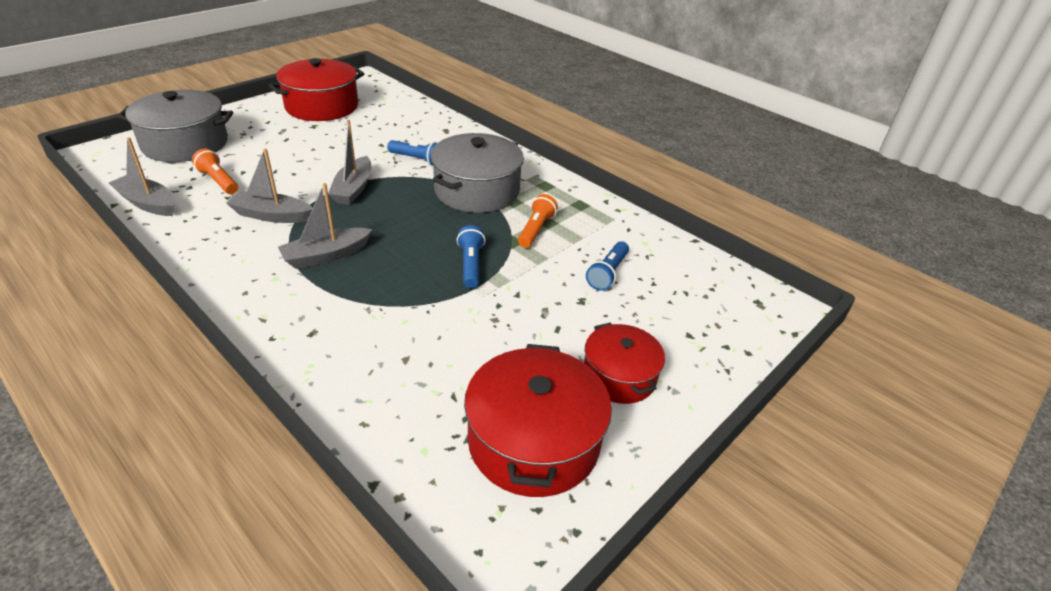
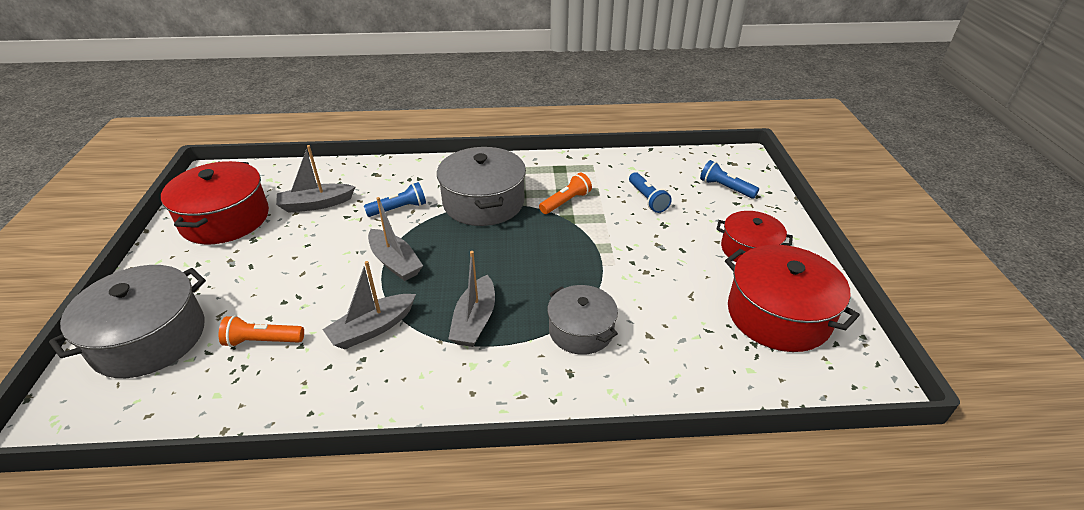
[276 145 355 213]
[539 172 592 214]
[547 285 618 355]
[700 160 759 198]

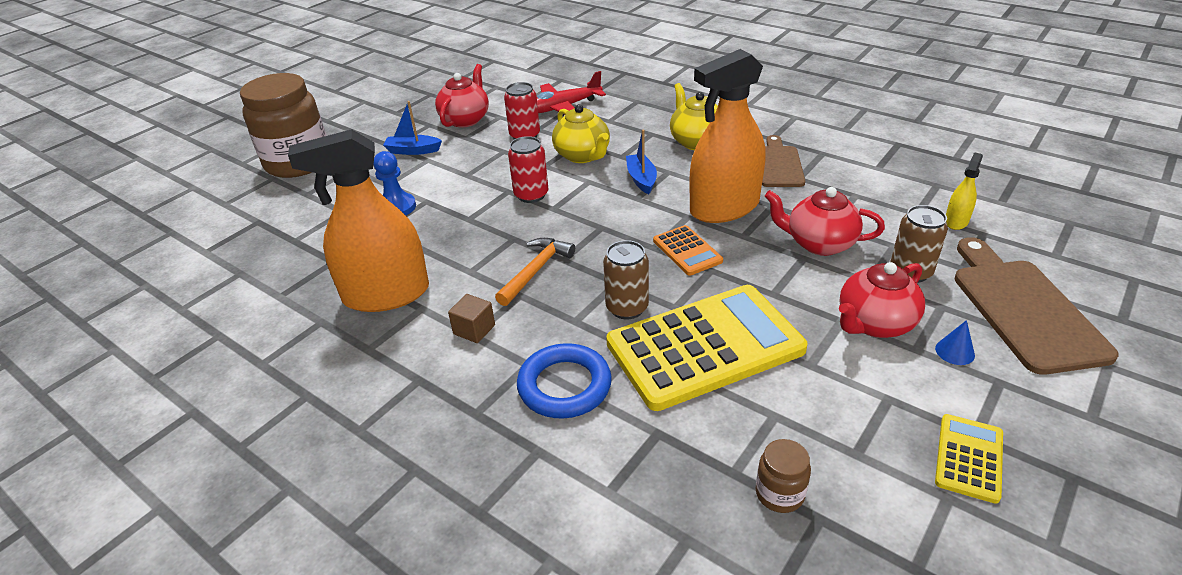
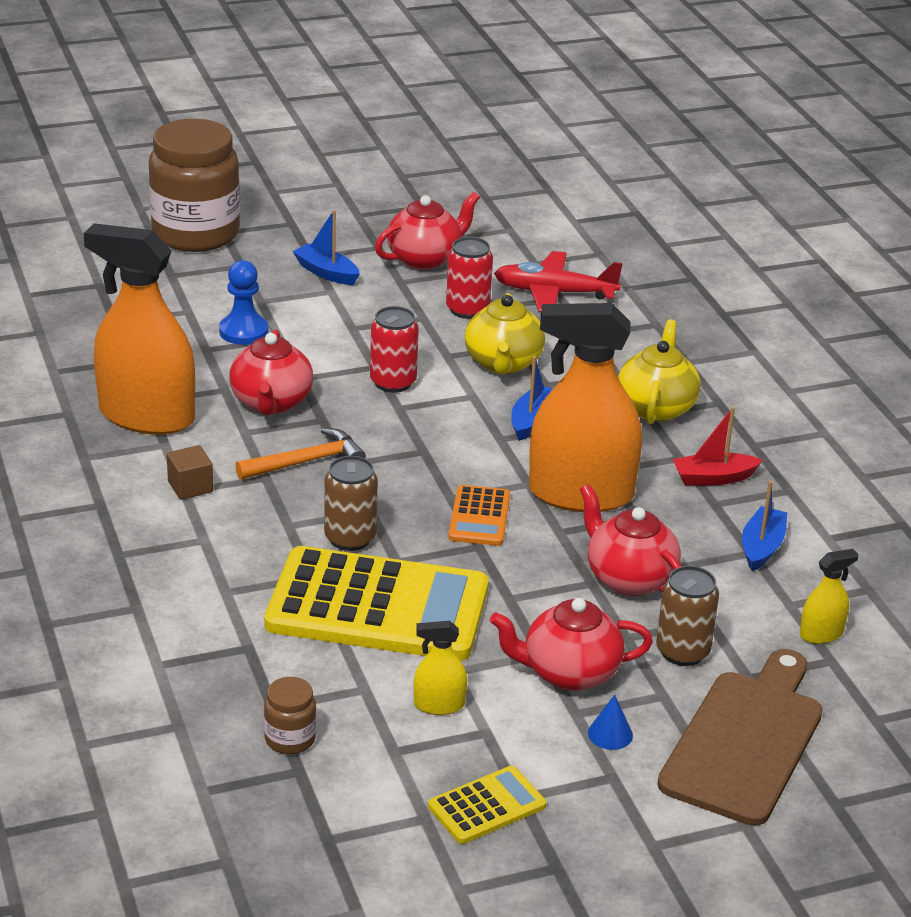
[229 330 313 415]
[414 621 467 715]
[673 407 763 485]
[742 481 788 571]
[517 343 612 419] (first image)

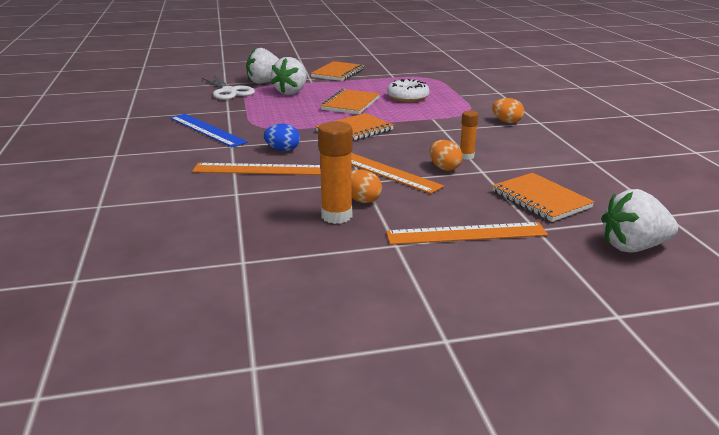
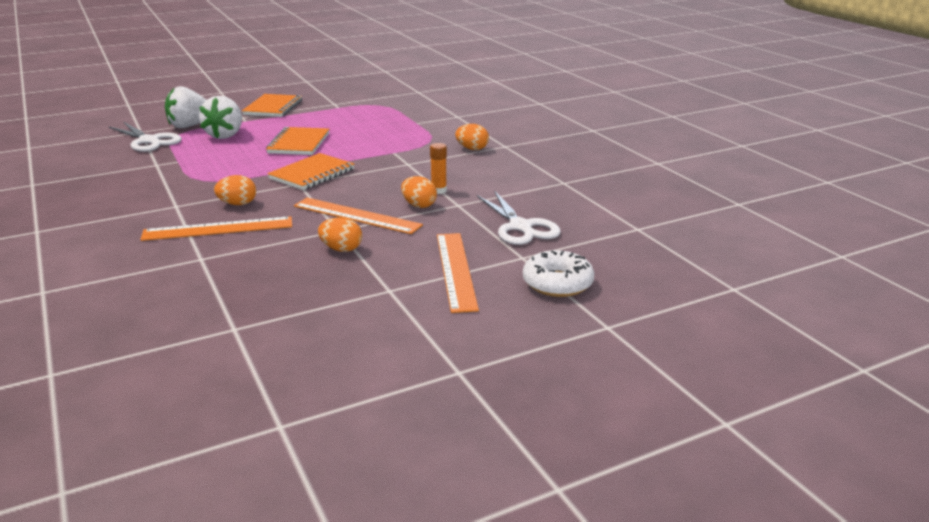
[214 175 256 205]
[437 233 479 313]
[477 190 561 245]
[523 250 594 297]
[170 114 248 147] (first image)
[318 121 353 224] (first image)
[601 189 678 253] (first image)

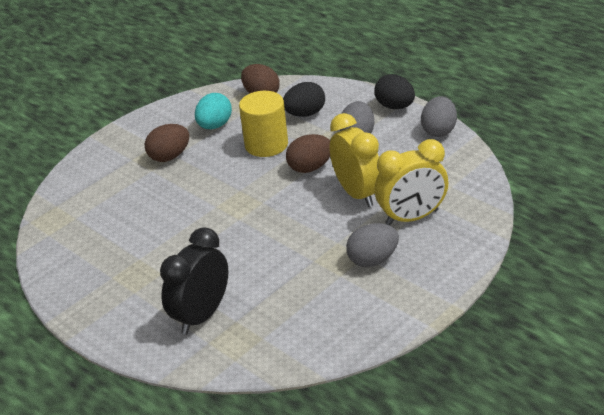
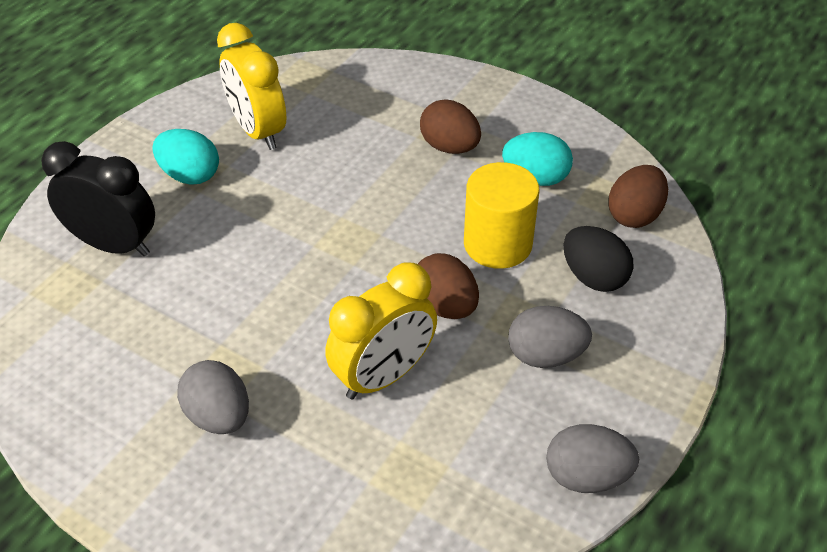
[152 129 219 185]
[217 23 286 150]
[374 74 415 109] (first image)

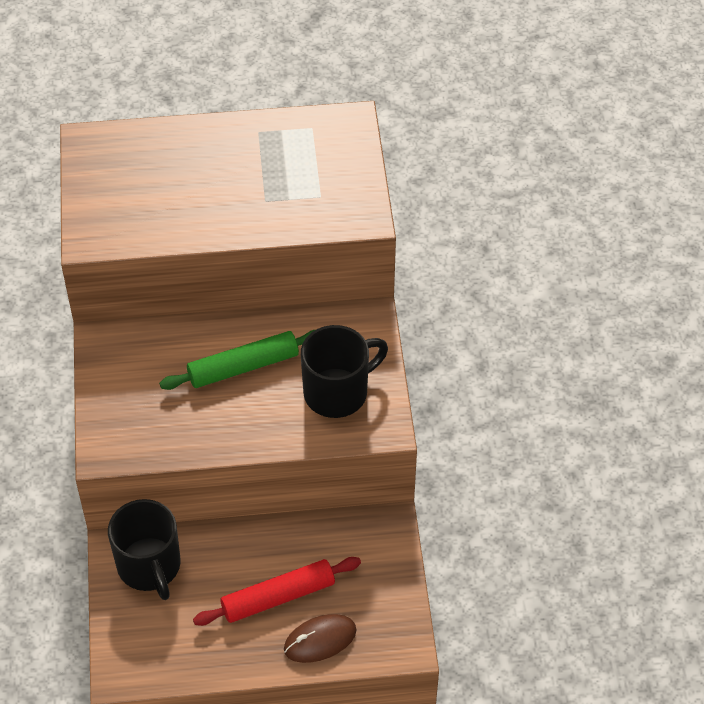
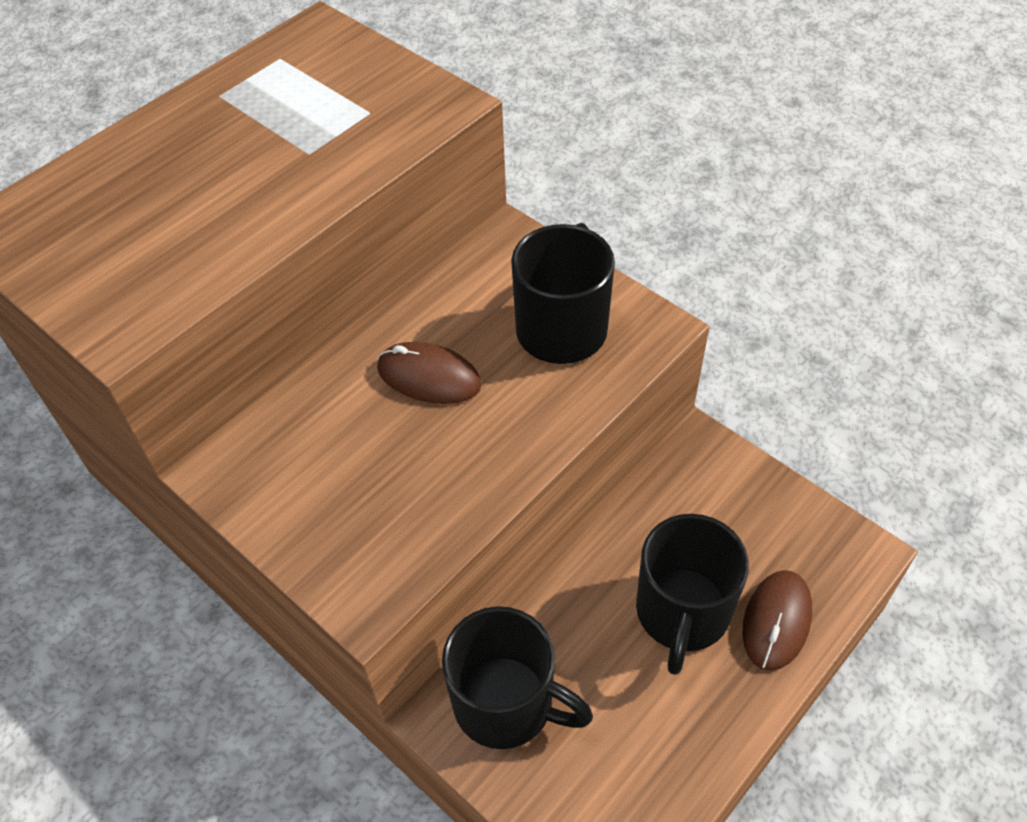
[377 342 482 404]
[636 514 749 675]

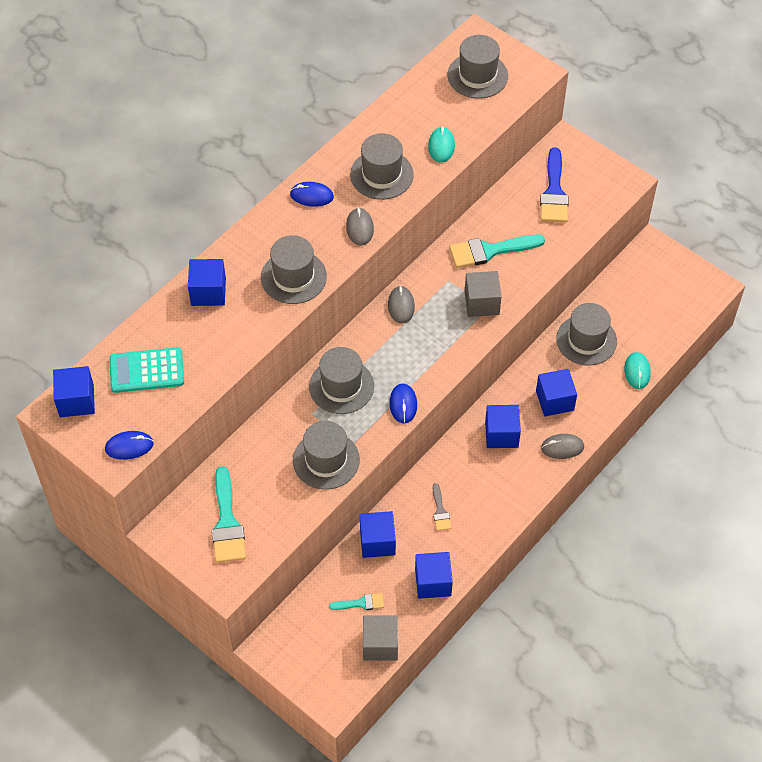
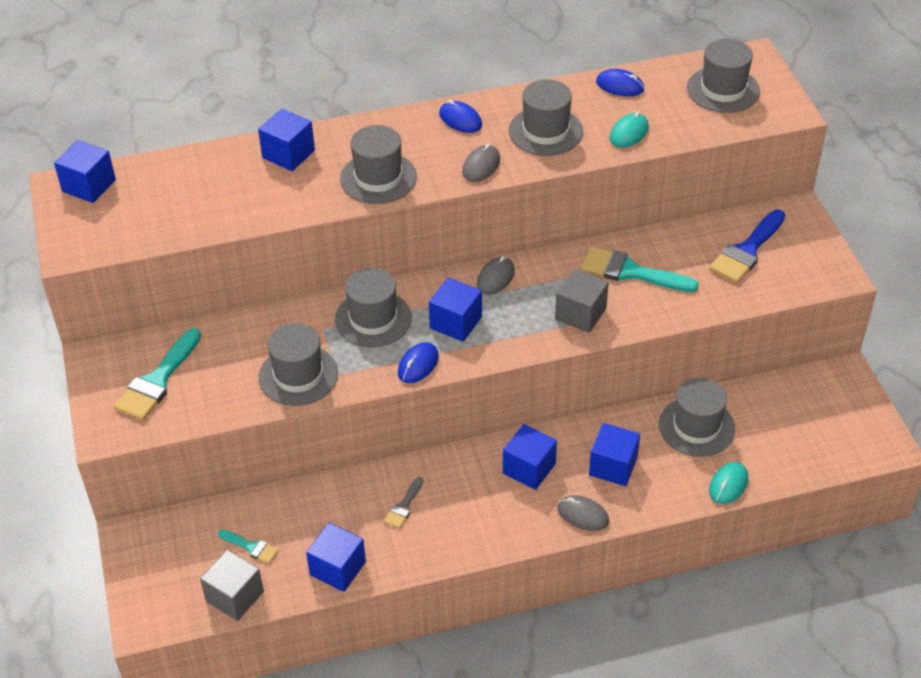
[429 277 482 342]
[596 69 644 96]
[109 347 184 393] (first image)

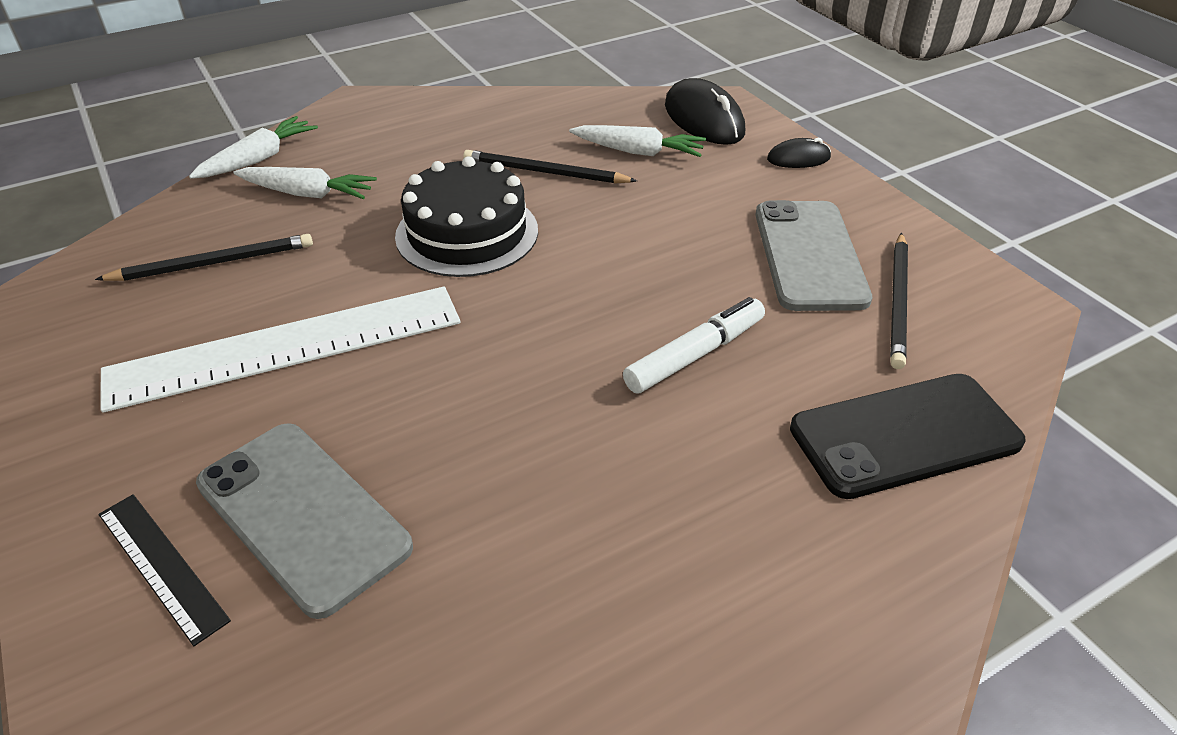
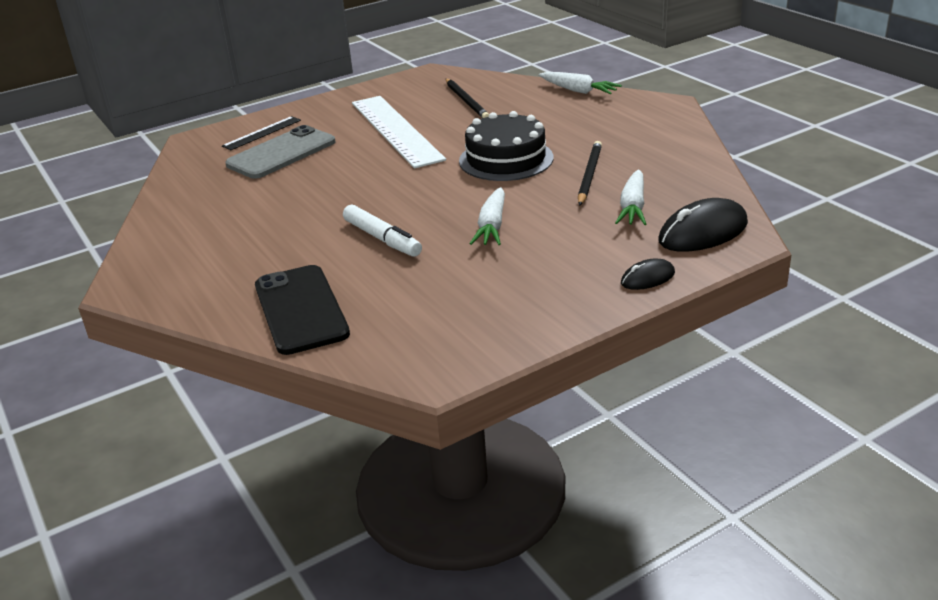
[470 187 505 245]
[621 259 675 290]
[755 200 872 311] (first image)
[890 233 908 369] (first image)

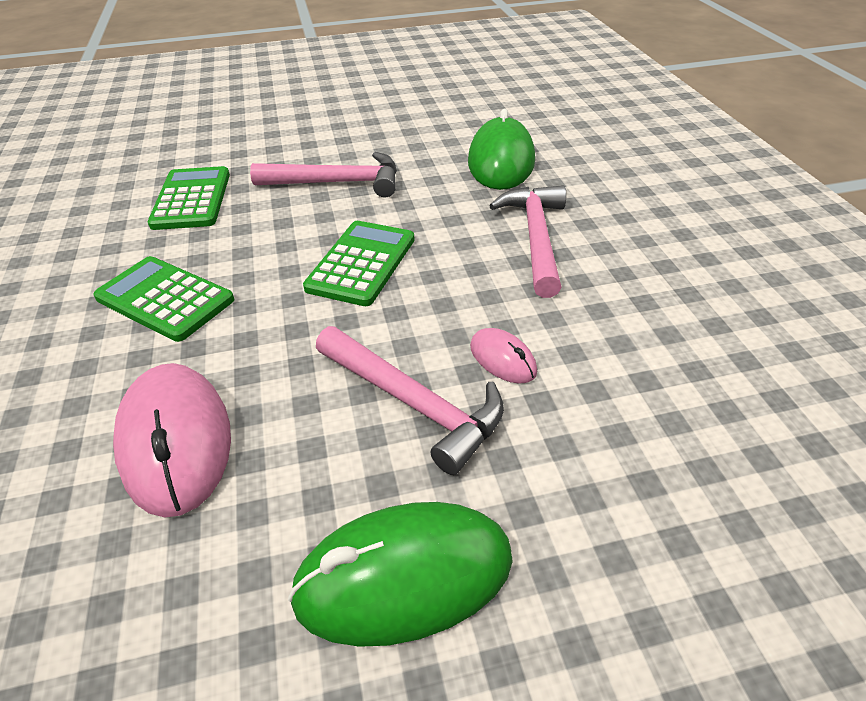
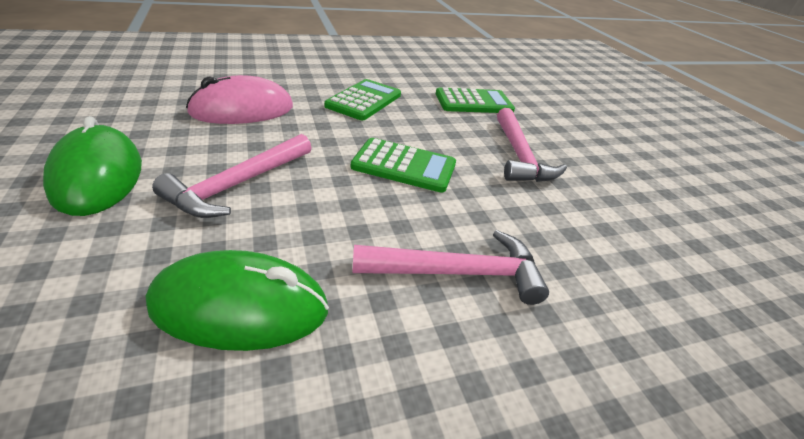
[146 250 329 351]
[470 328 537 384] (first image)

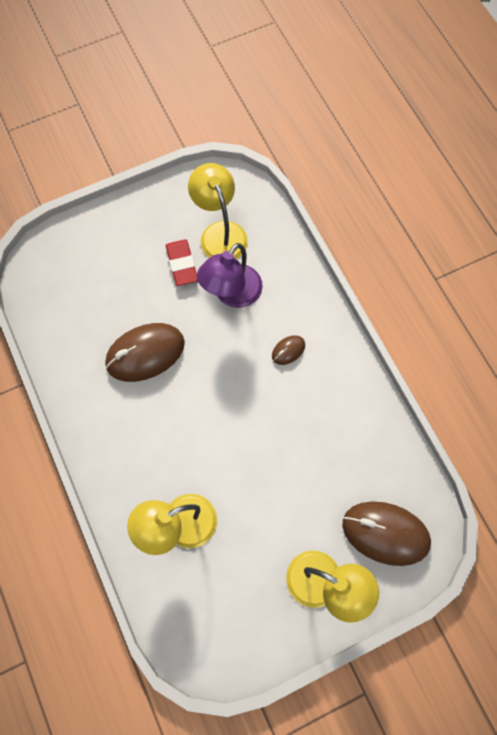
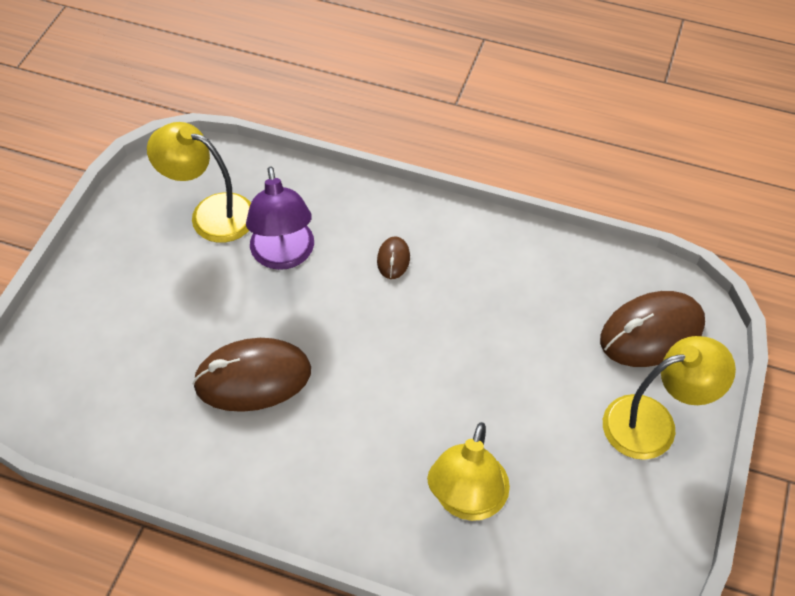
[192 338 311 412]
[166 239 198 286] (first image)

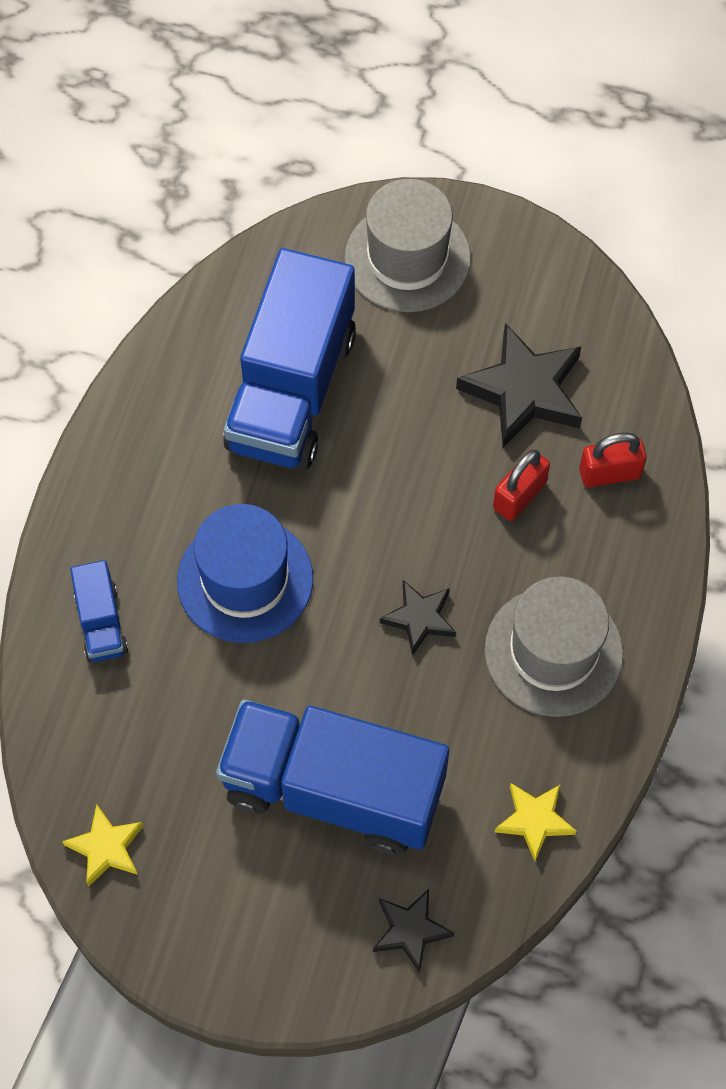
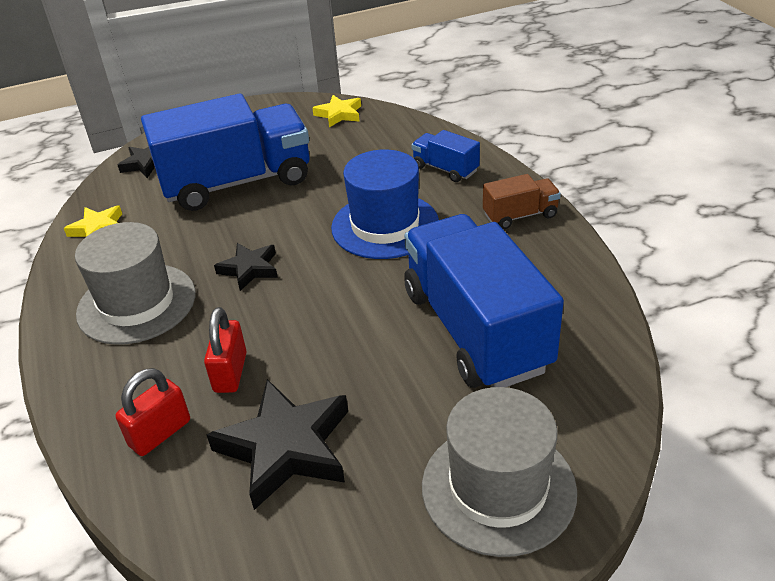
[483 174 561 229]

